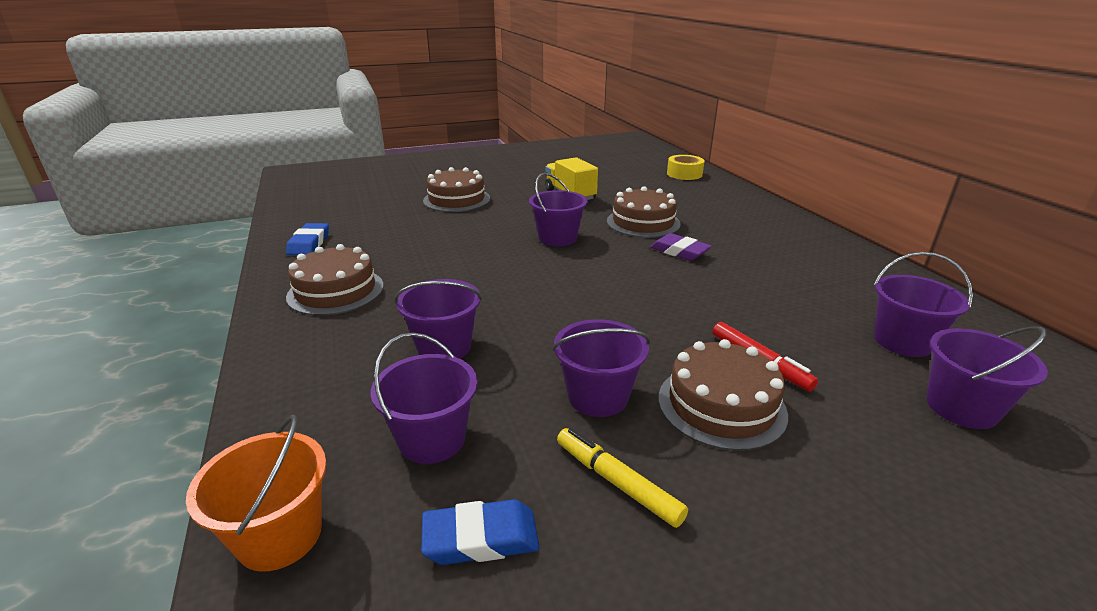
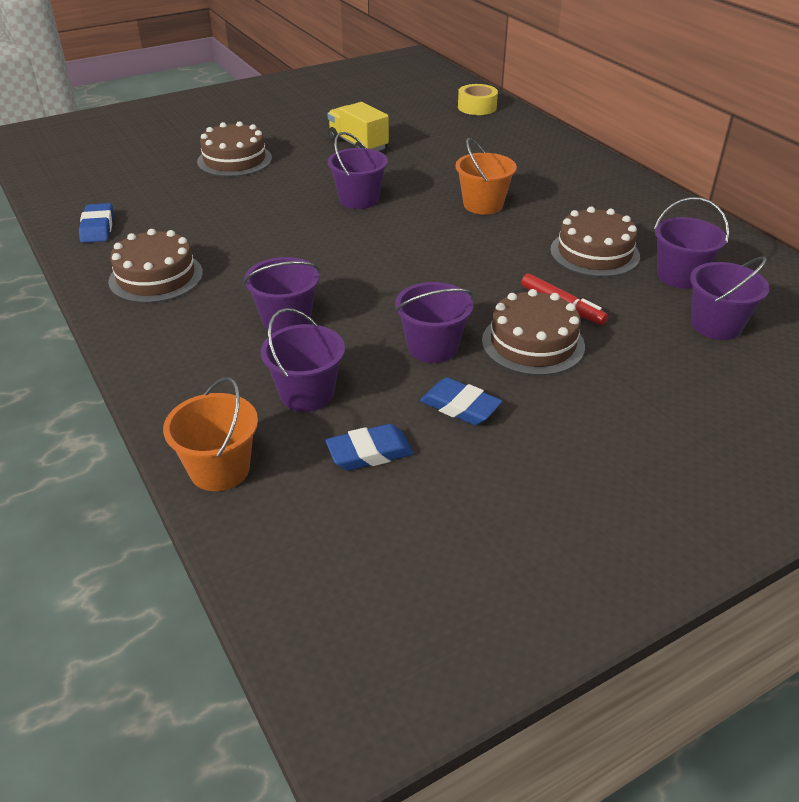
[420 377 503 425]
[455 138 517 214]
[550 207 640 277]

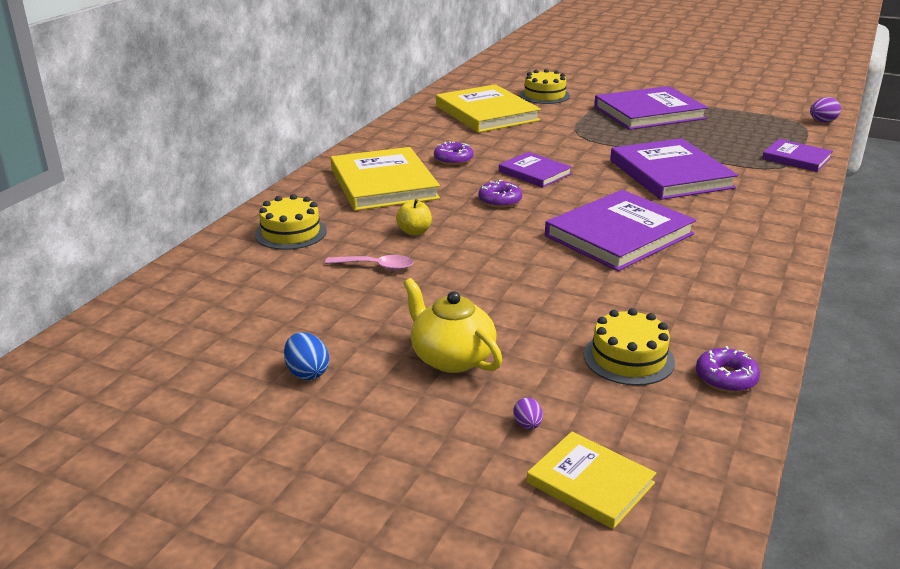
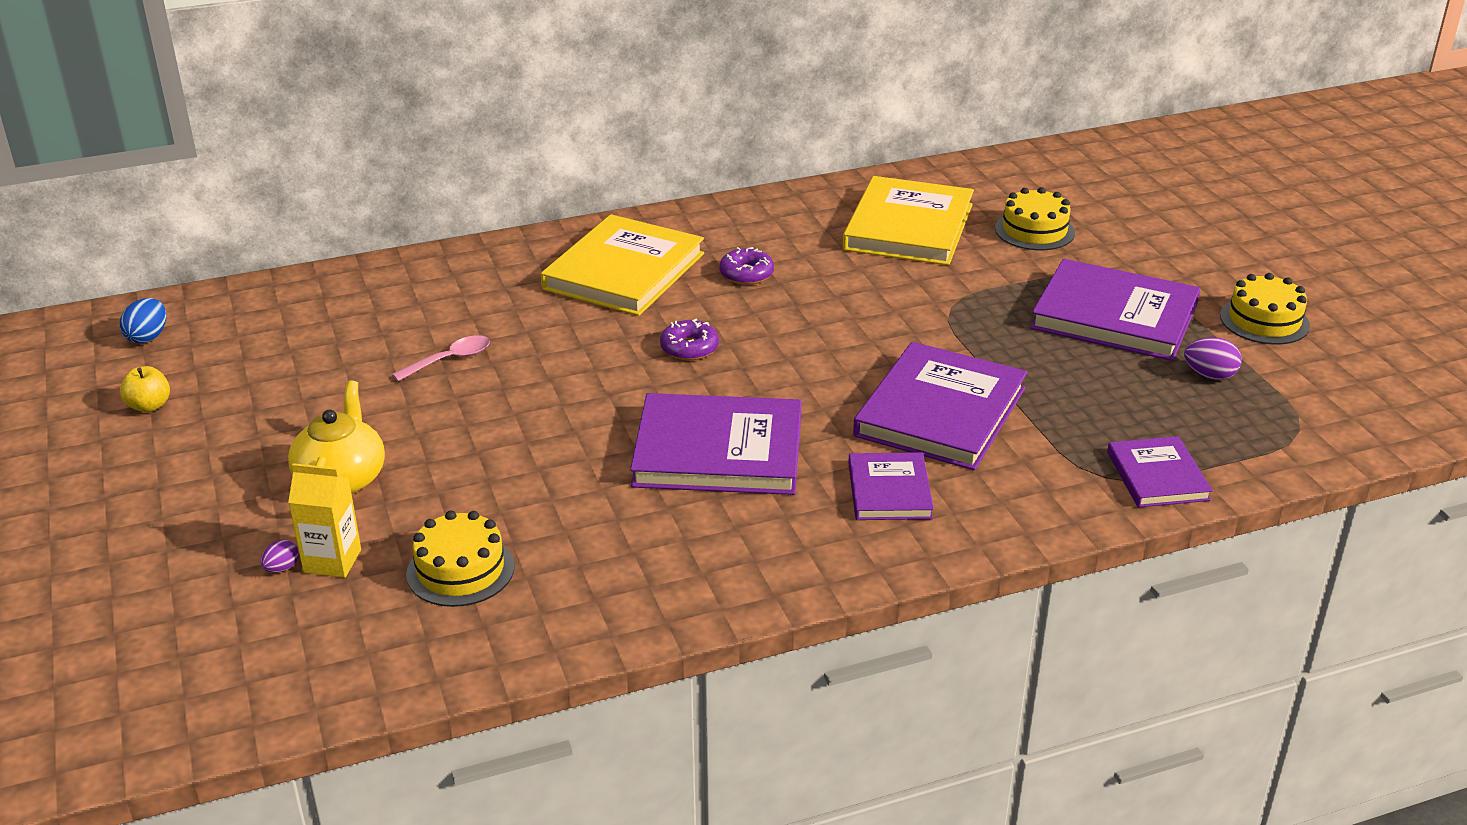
[120 298 166 344]
[120 366 170 412]
[288 463 361 578]
[392 335 490 381]
[848 452 934 520]
[1184 337 1242 380]
[1220 273 1310 344]
[527 432 656 529] (first image)
[696 346 760 392] (first image)

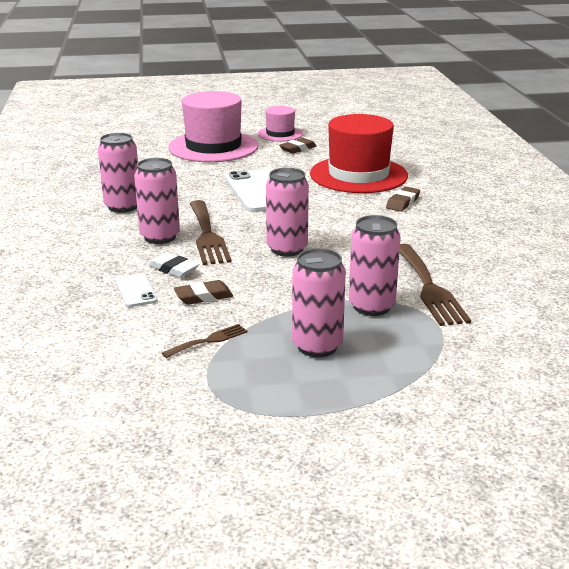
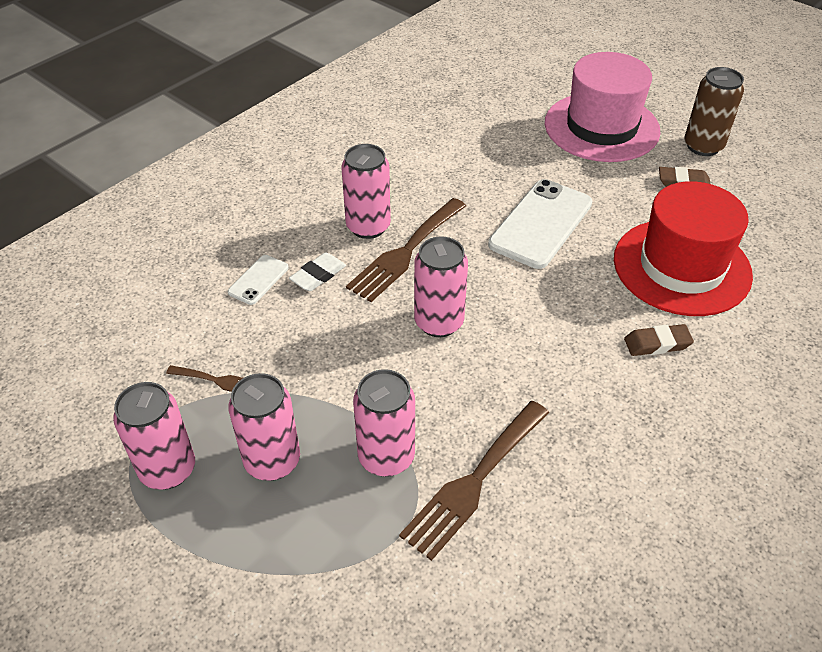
[113 382 195 490]
[289 252 346 291]
[684 67 744 156]
[174 280 233 305] (first image)

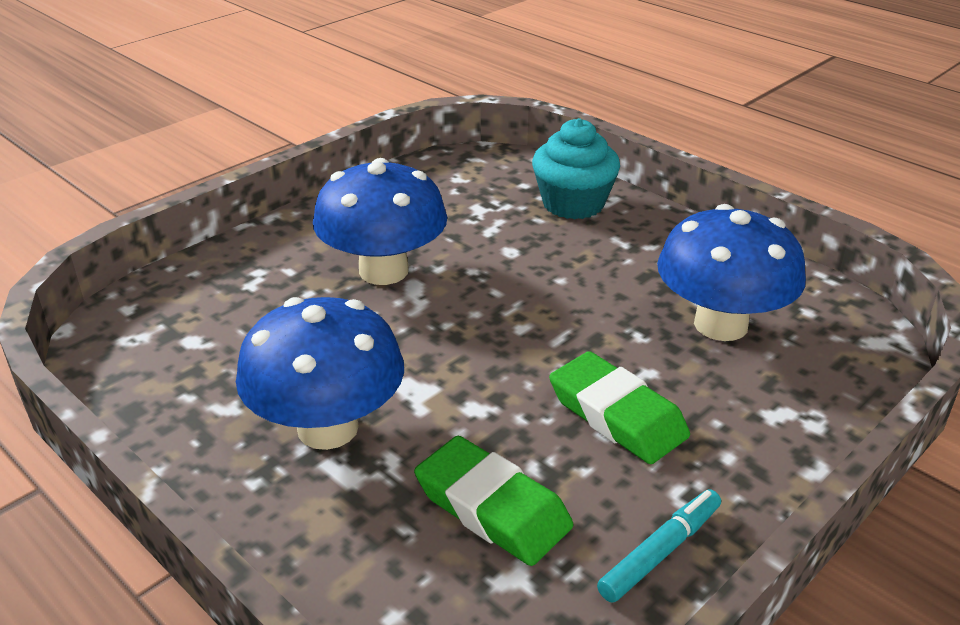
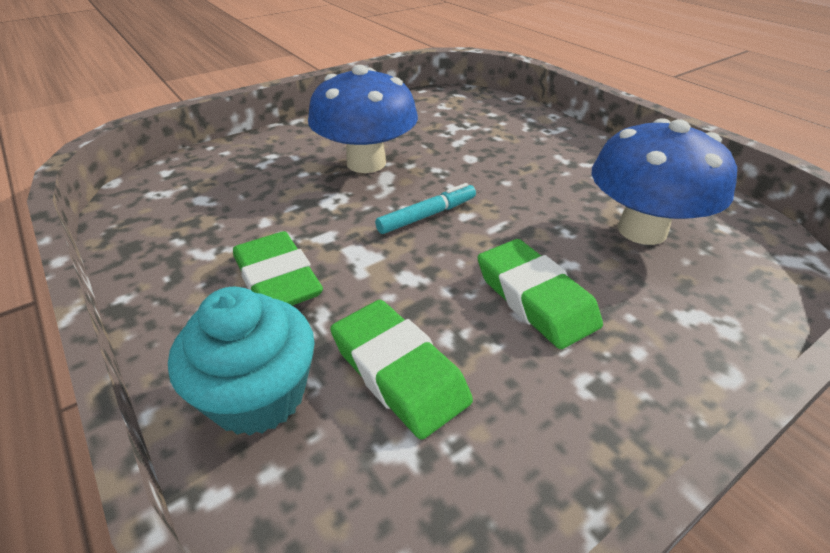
[168 287 315 436]
[233 231 323 306]
[375 183 476 234]

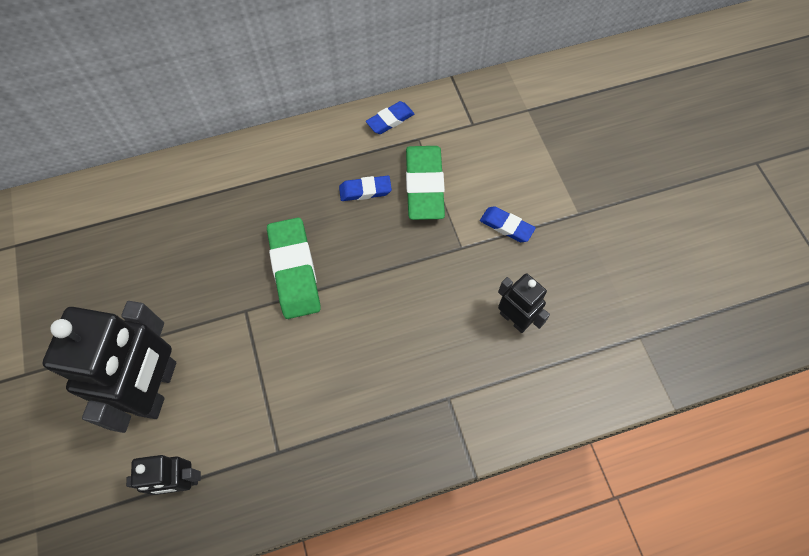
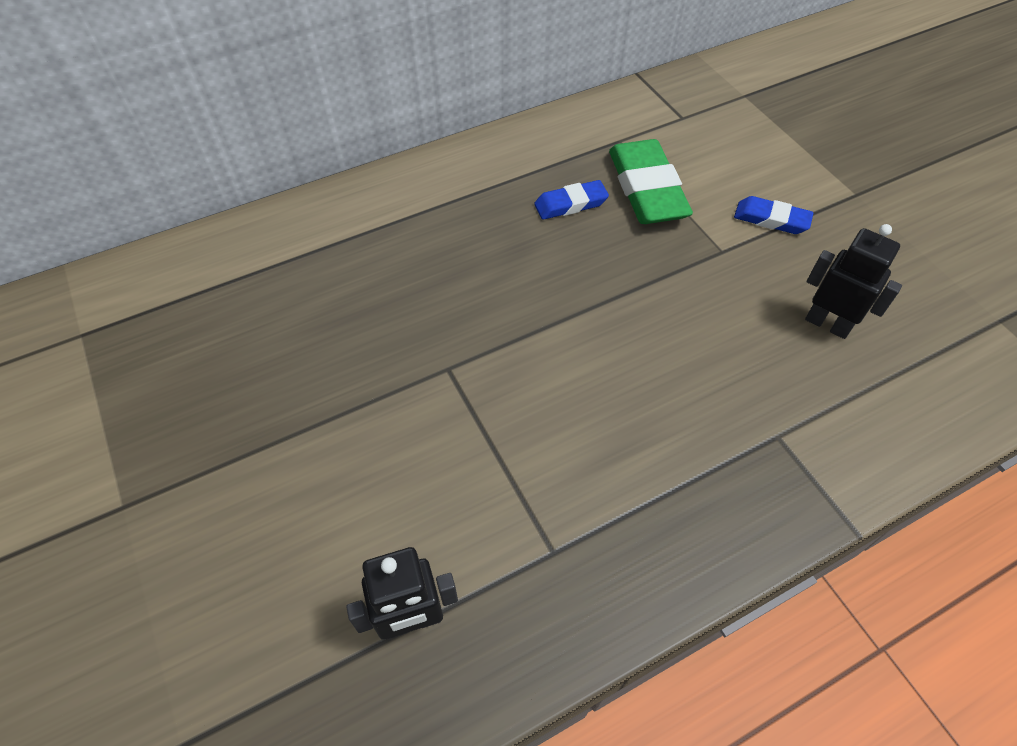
[43 301 176 433] (first image)
[267 218 321 319] (first image)
[366 101 415 134] (first image)

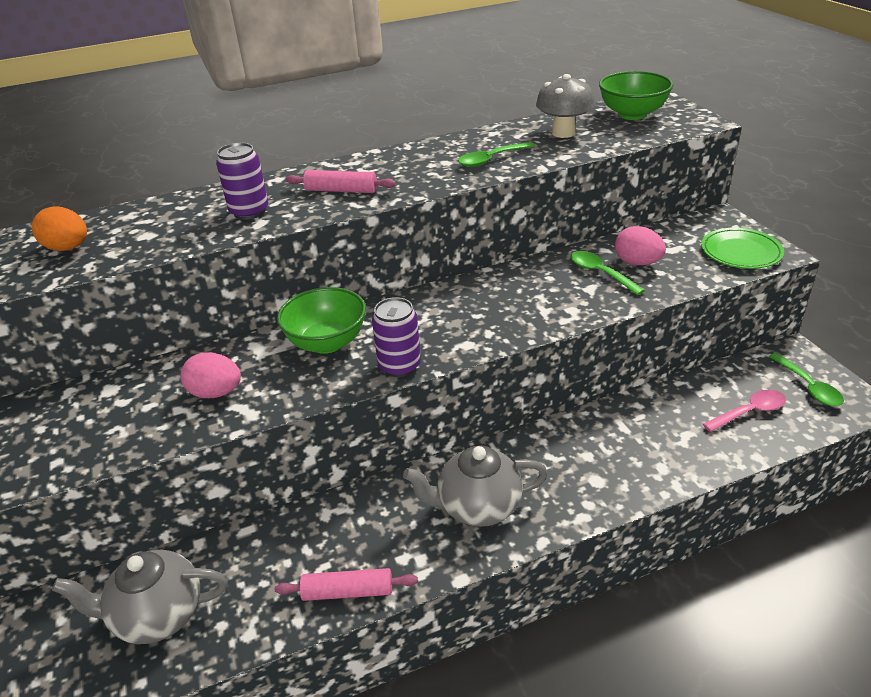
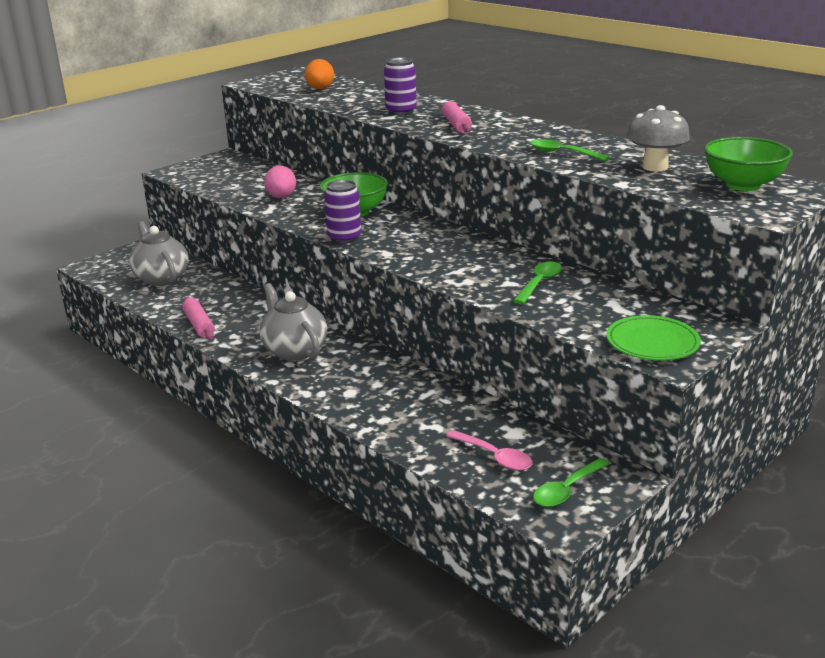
[615 226 666 265] (first image)

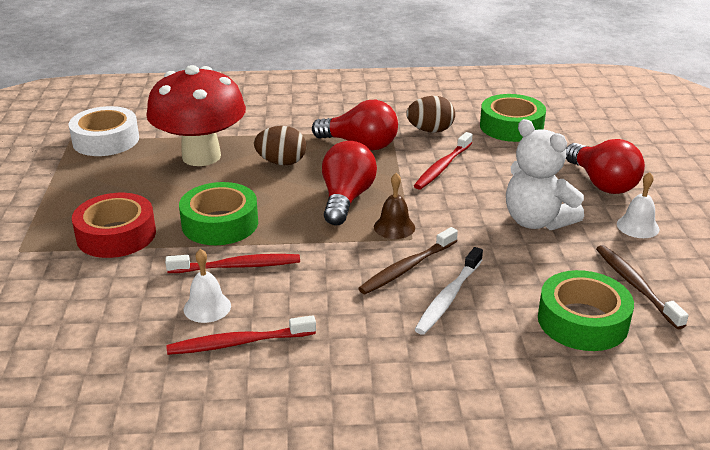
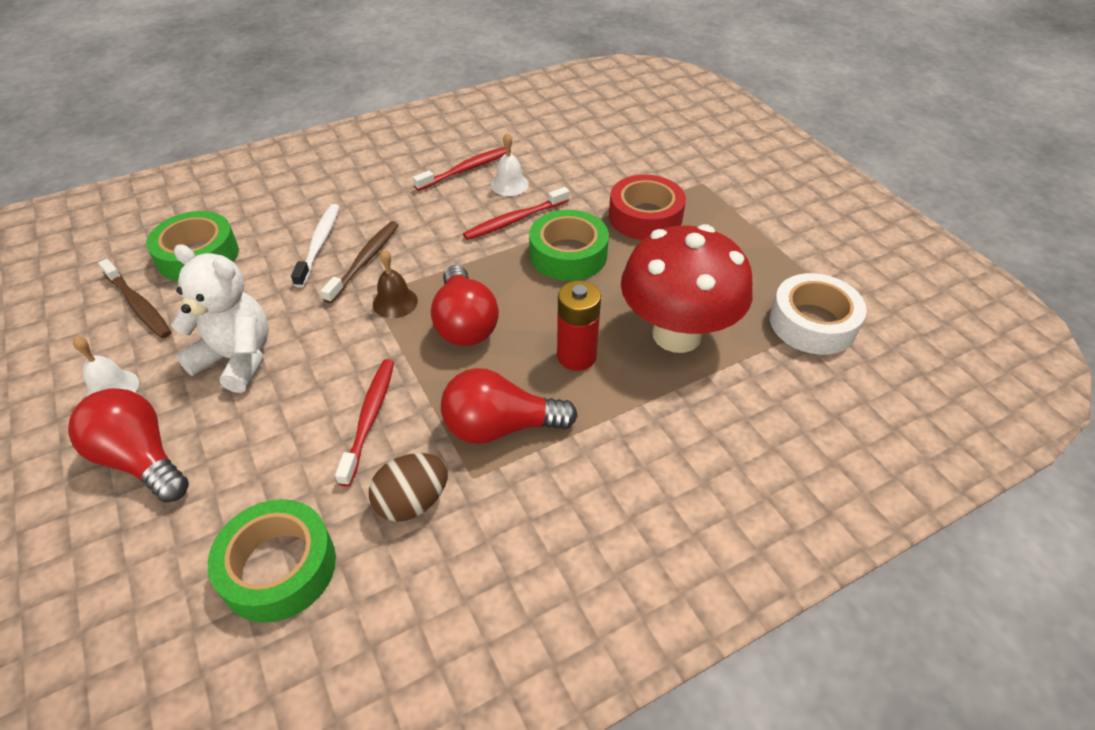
[557 280 601 371]

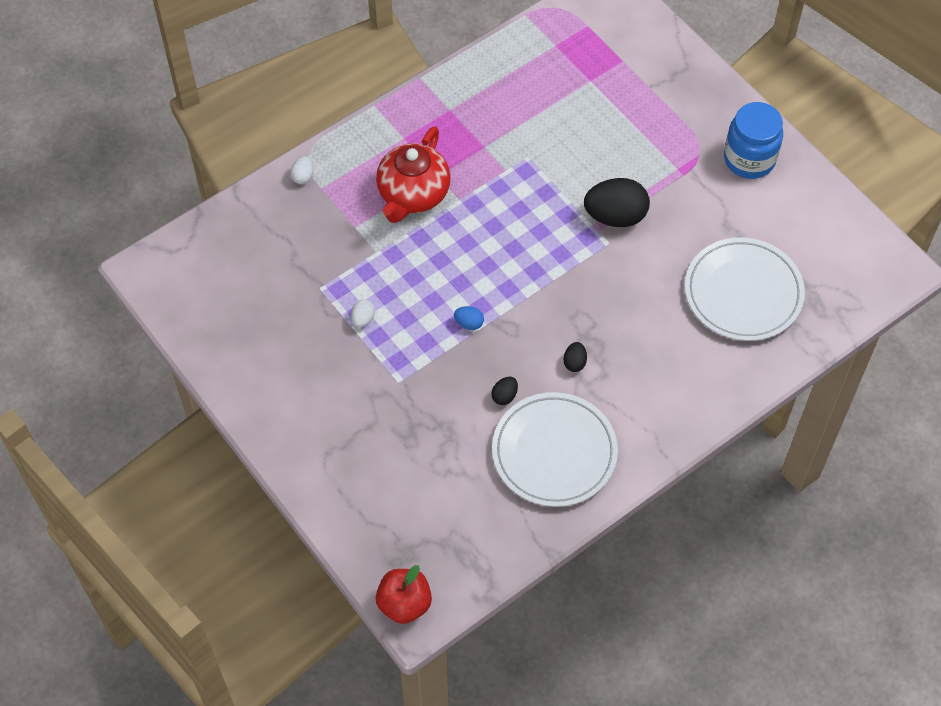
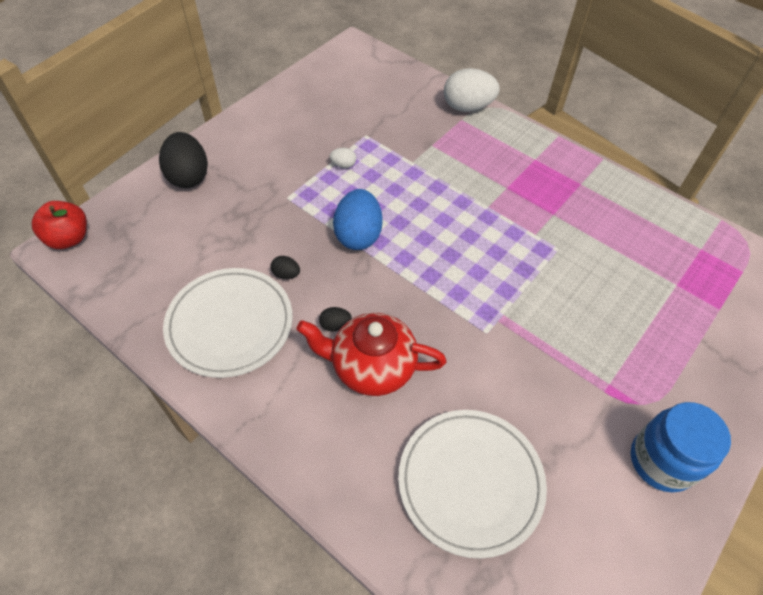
[159 132 208 188]
[296 313 447 396]
[333 189 383 250]
[444 68 500 112]

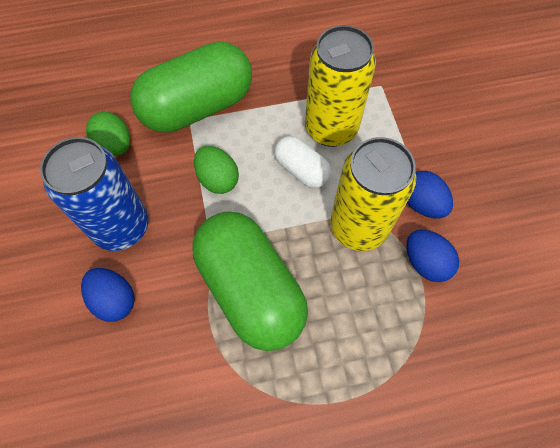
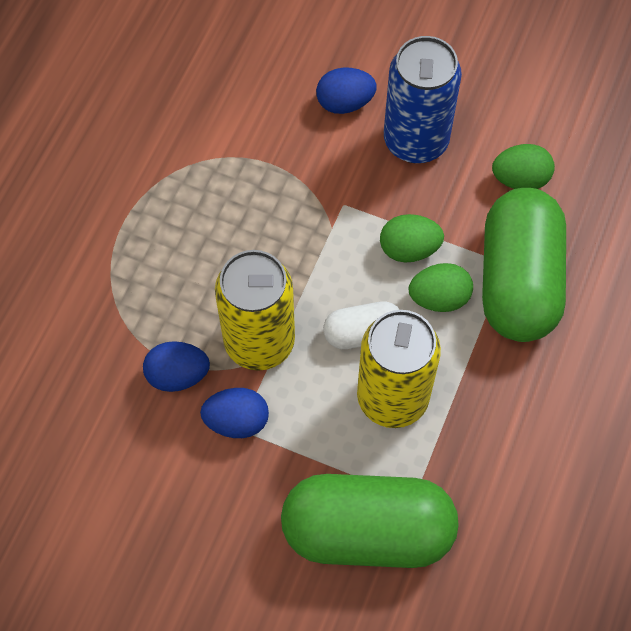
[281 474 459 568]
[409 263 473 312]

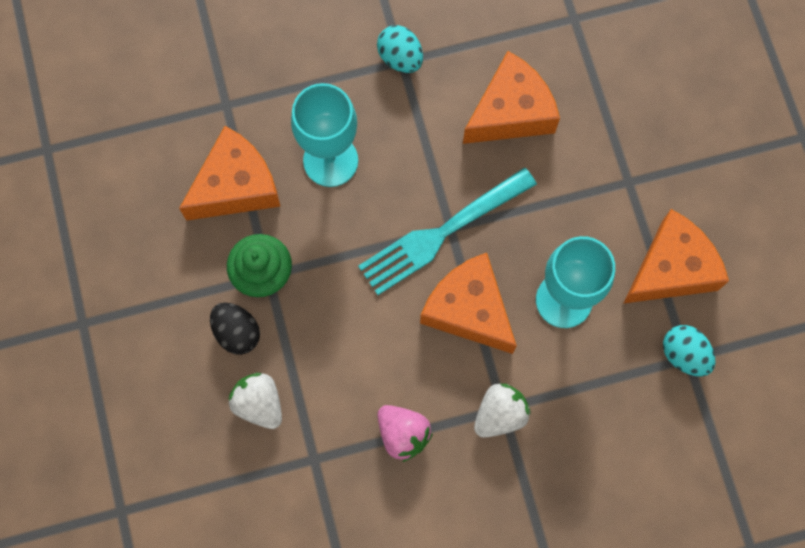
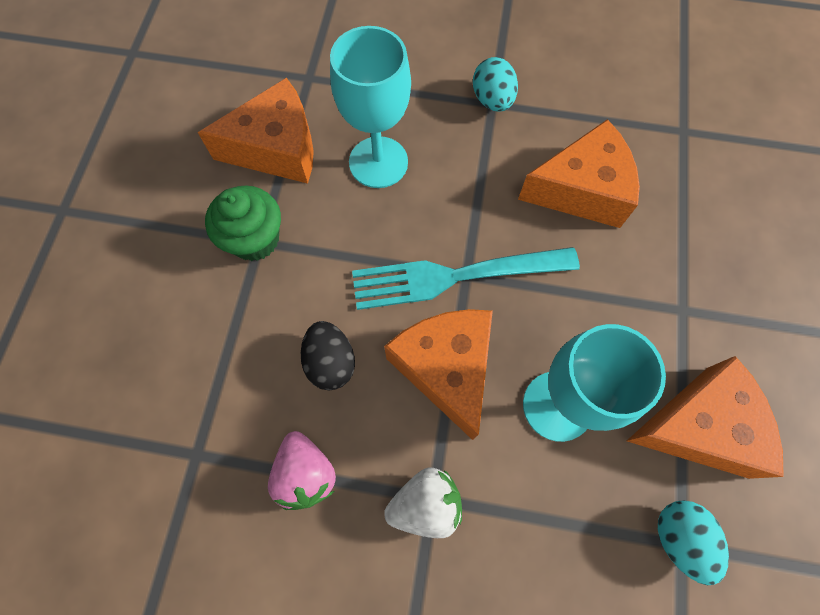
[301 321 355 390]
[228 373 282 429] (first image)

